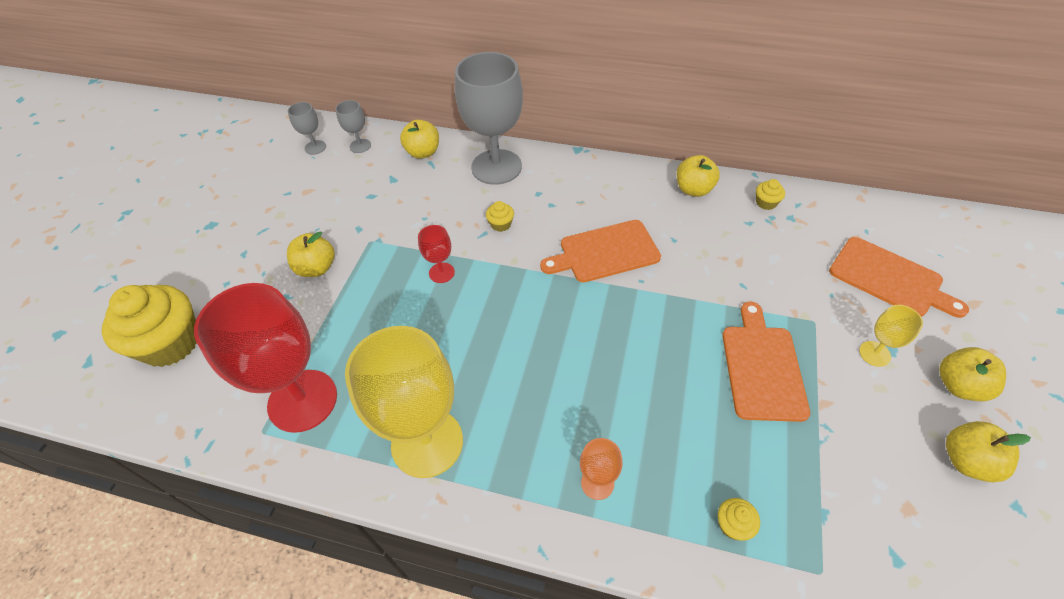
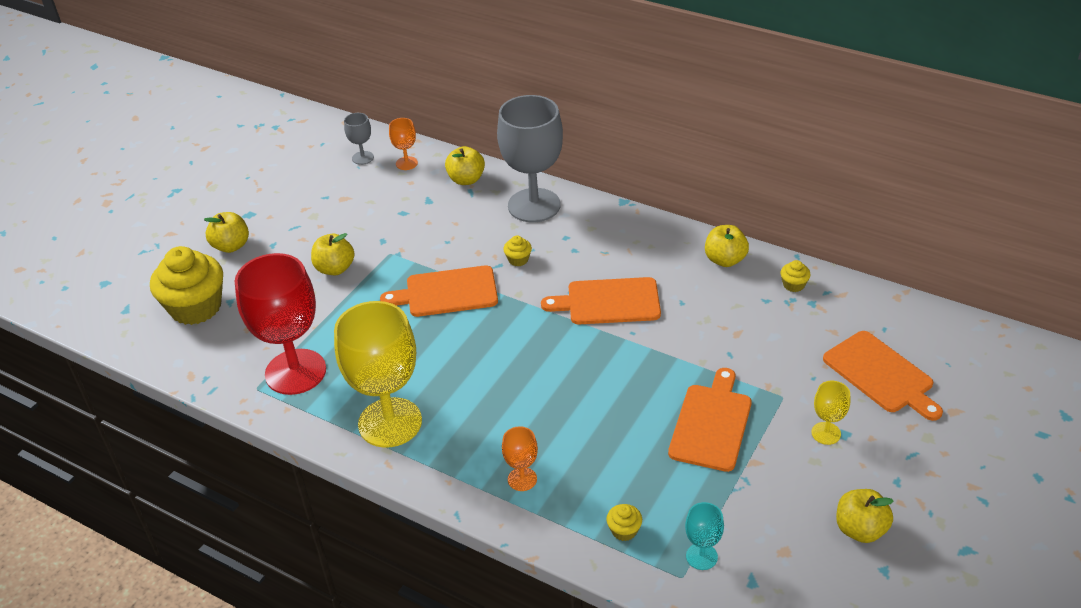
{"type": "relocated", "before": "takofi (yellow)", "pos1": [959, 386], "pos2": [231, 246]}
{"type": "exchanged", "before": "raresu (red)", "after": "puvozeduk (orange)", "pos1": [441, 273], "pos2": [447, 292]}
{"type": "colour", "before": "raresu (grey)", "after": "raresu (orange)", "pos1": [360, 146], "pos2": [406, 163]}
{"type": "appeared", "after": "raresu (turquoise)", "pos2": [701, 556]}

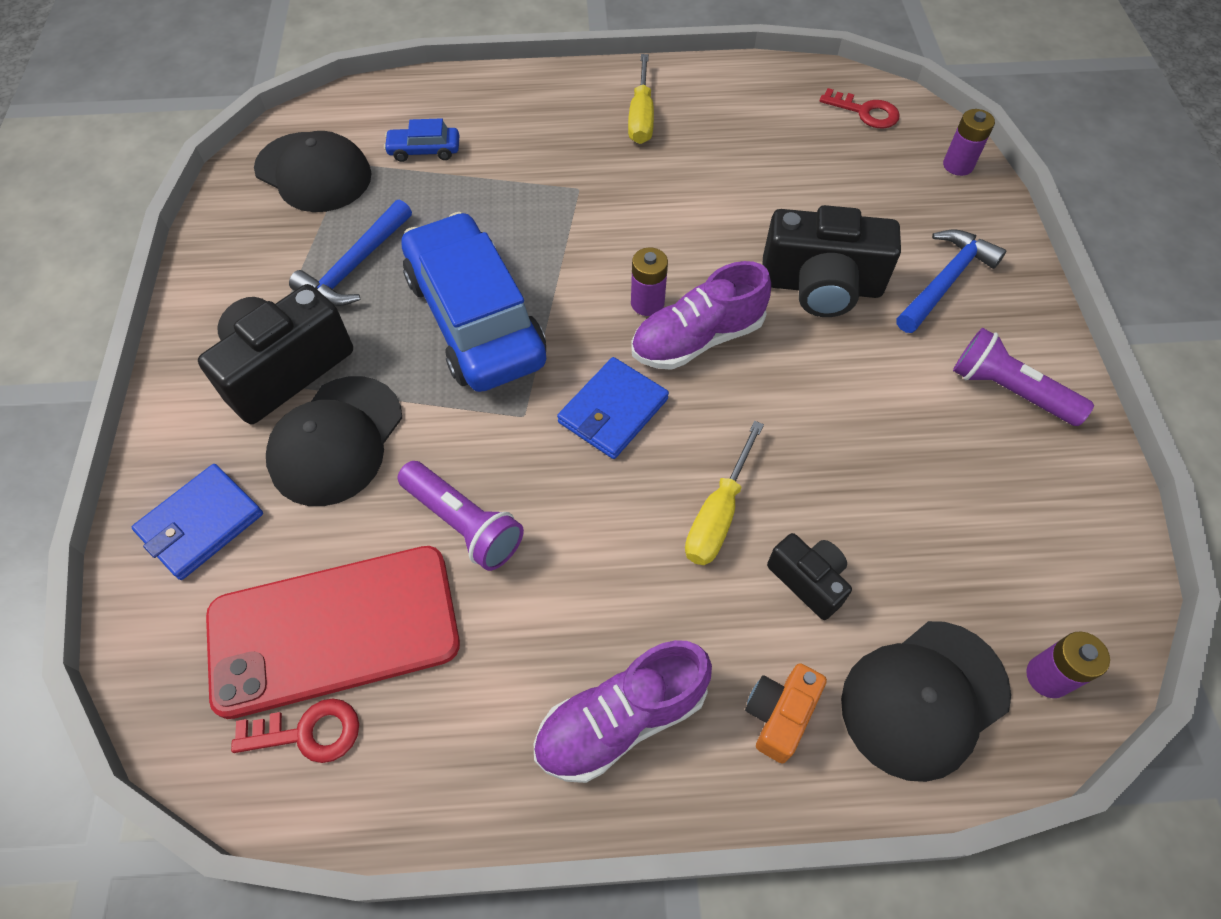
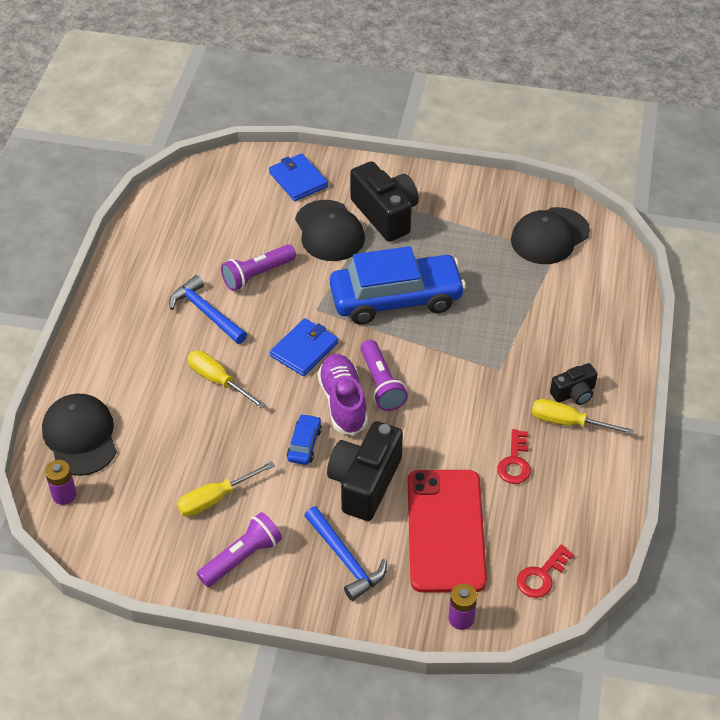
{"type": "relocated", "before": "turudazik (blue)", "pos1": [355, 266], "pos2": [206, 312]}
{"type": "appeared", "after": "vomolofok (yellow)", "pos2": [215, 499]}
{"type": "spun", "before": "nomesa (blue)", "pos1": [613, 411], "pos2": [304, 349], "turn": 75}
{"type": "relocated", "before": "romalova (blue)", "pos1": [424, 150], "pos2": [304, 444]}
{"type": "spun", "before": "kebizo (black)", "pos1": [336, 440], "pos2": [329, 231], "turn": -150}
{"type": "exchanged", "before": "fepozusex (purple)", "after": "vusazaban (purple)", "pos1": [647, 303], "pos2": [381, 384]}
{"type": "relocated", "before": "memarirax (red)", "pos1": [334, 630], "pos2": [446, 530]}
{"type": "relocated", "before": "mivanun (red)", "pos1": [308, 732], "pos2": [515, 462]}
{"type": "relocated", "before": "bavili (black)", "pos1": [808, 580], "pos2": [574, 393]}
{"type": "missing", "before": "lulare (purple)", "pos1": [621, 720]}
{"type": "missing", "before": "bavili (orange)", "pos1": [779, 715]}

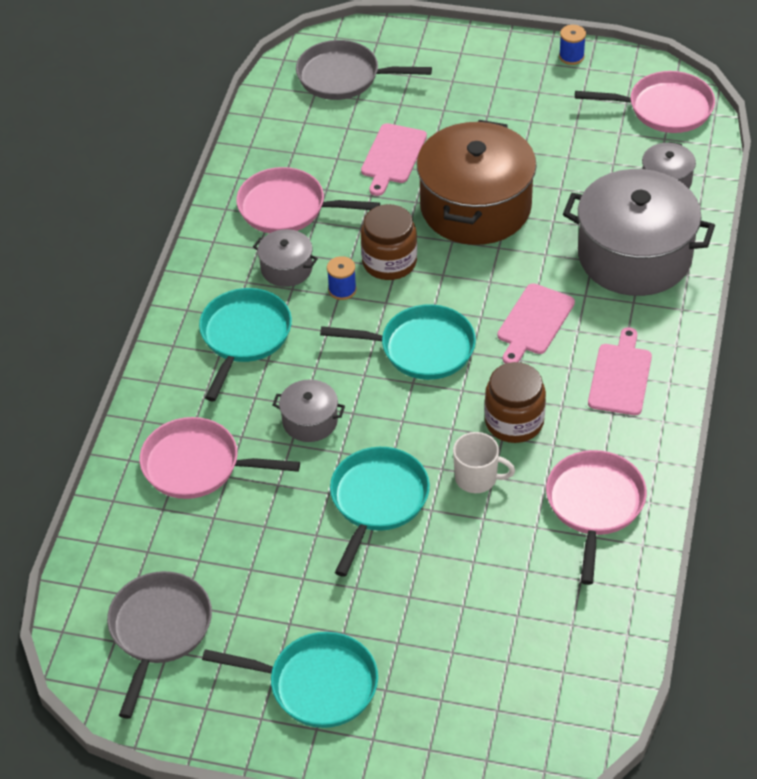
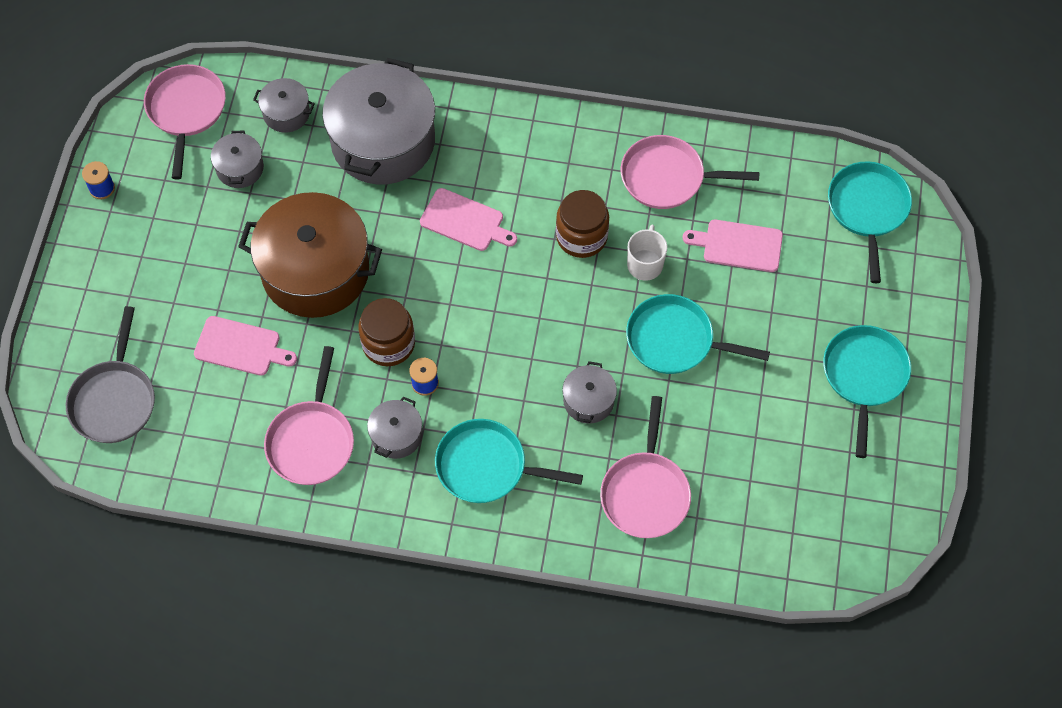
{"type": "appeared", "after": "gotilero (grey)", "pos2": [240, 168]}
{"type": "relocated", "before": "puvozeduk (pink)", "pos1": [620, 376], "pos2": [738, 245]}
{"type": "relocated", "before": "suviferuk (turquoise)", "pos1": [421, 348], "pos2": [868, 210]}
{"type": "missing", "before": "suviferuk (grey)", "pos1": [159, 630]}

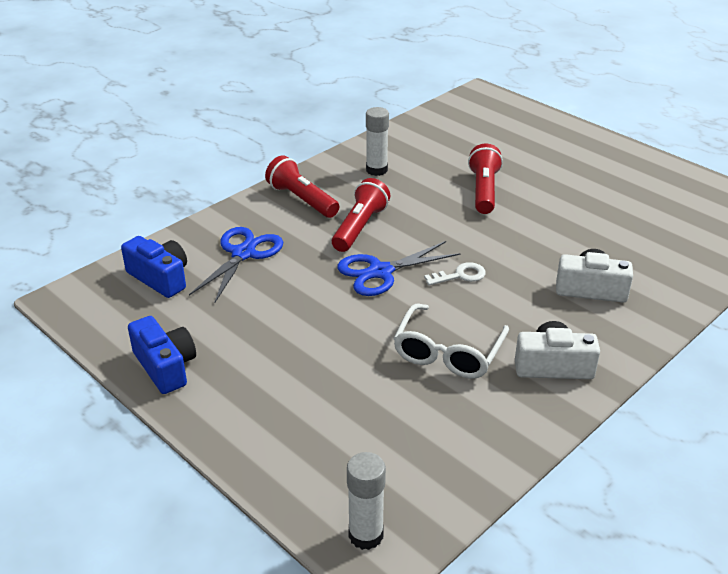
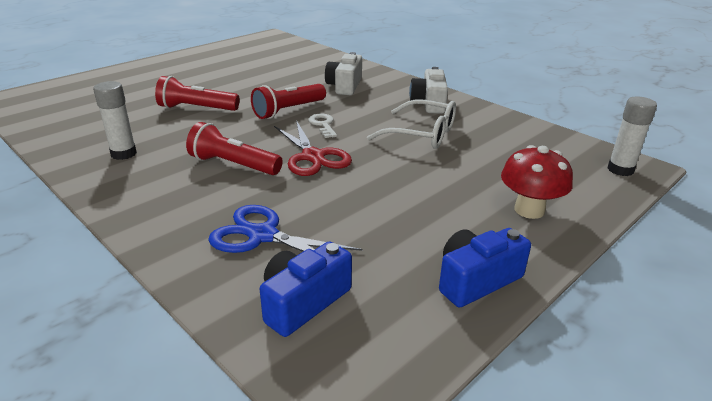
{"type": "relocated", "before": "vusazaban (red)", "pos1": [302, 200], "pos2": [288, 110]}
{"type": "colour", "before": "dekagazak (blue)", "after": "dekagazak (red)", "pos1": [380, 272], "pos2": [313, 157]}
{"type": "appeared", "after": "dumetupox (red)", "pos2": [529, 210]}

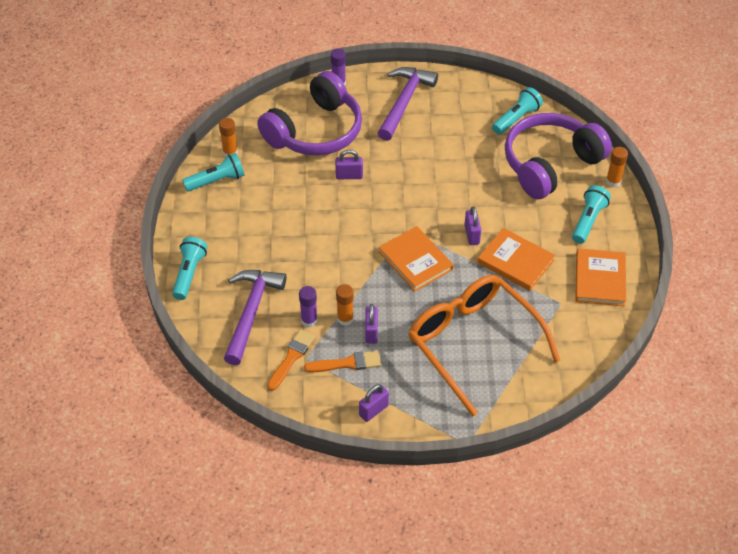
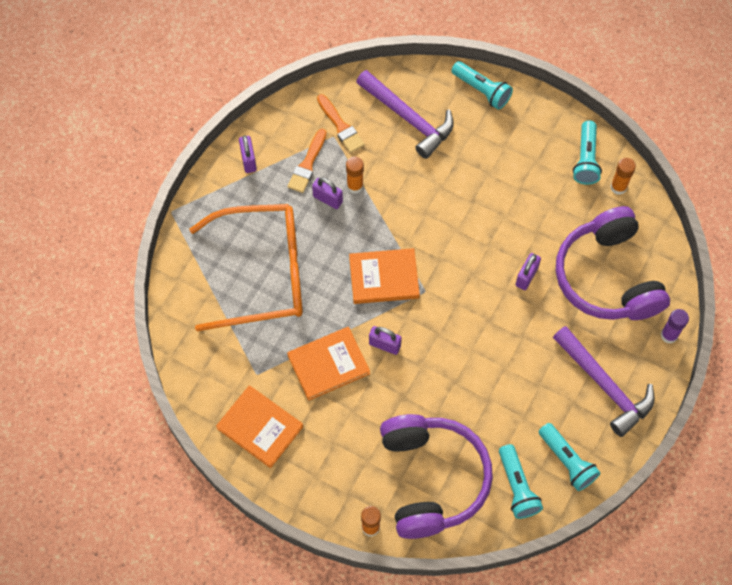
{"type": "relocated", "before": "vusazaban (turquoise)", "pos1": [588, 221], "pos2": [567, 461]}
{"type": "missing", "before": "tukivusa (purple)", "pos1": [309, 321]}

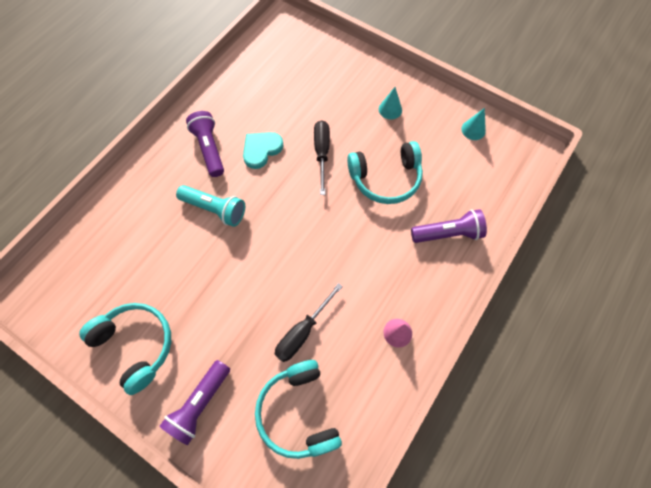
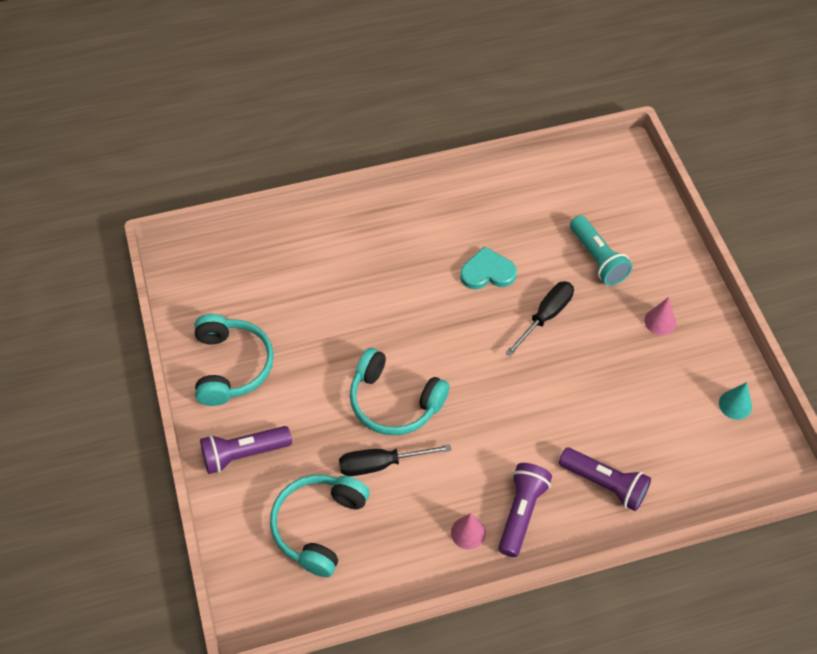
{"type": "relocated", "before": "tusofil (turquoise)", "pos1": [385, 178], "pos2": [394, 401]}
{"type": "relocated", "before": "vusazaban (purple)", "pos1": [209, 149], "pos2": [521, 513]}
{"type": "relocated", "before": "vusazaban (turquoise)", "pos1": [215, 209], "pos2": [597, 258]}
{"type": "colour", "before": "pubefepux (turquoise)", "after": "pubefepux (pink)", "pos1": [390, 109], "pos2": [660, 321]}

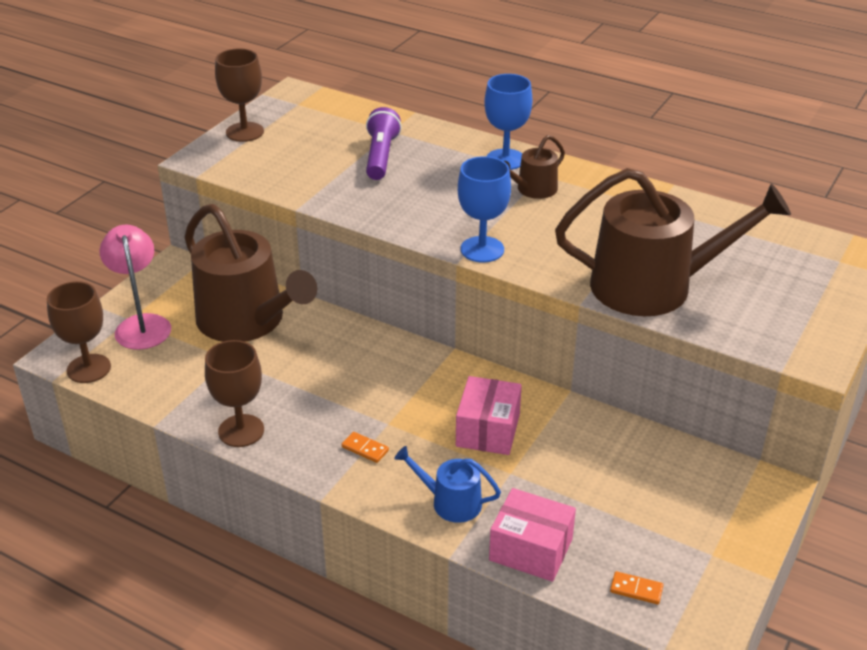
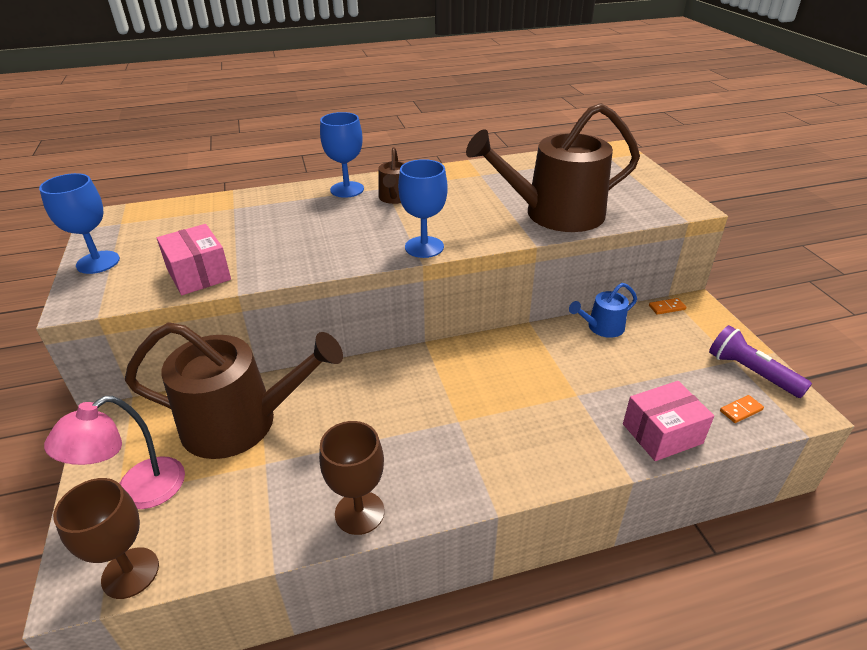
{"type": "colour", "before": "raresu (brown)", "after": "raresu (blue)", "pos1": [245, 132], "pos2": [98, 262]}
{"type": "spun", "before": "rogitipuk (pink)", "pos1": [141, 324], "pos2": [138, 492], "turn": -75}
{"type": "relocated", "before": "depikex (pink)", "pos1": [488, 430], "pos2": [198, 274]}
{"type": "spun", "before": "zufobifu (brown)", "pos1": [654, 286], "pos2": [555, 214], "turn": -150}
{"type": "relocated", "before": "zufobifu (blue)", "pos1": [450, 502], "pos2": [602, 327]}
{"type": "relocated", "before": "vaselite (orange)", "pos1": [365, 449], "pos2": [667, 307]}
{"type": "relocated", "before": "vusazaban (purple)", "pos1": [381, 156], "pos2": [751, 372]}

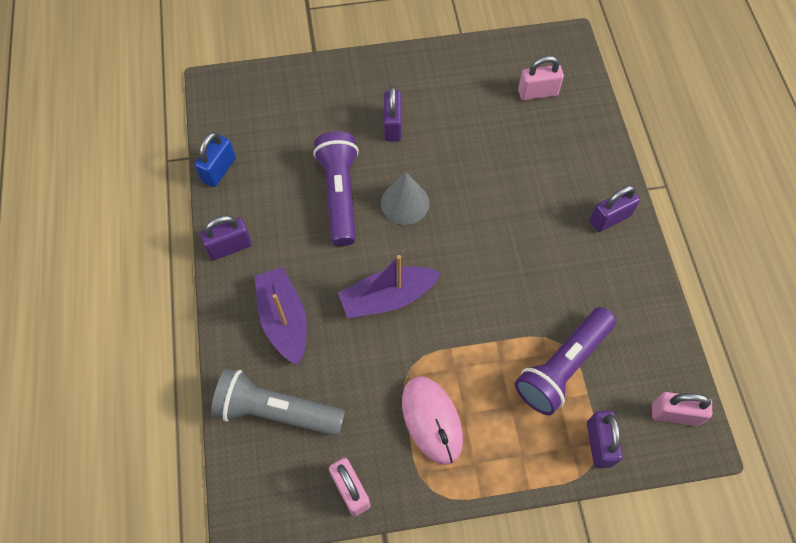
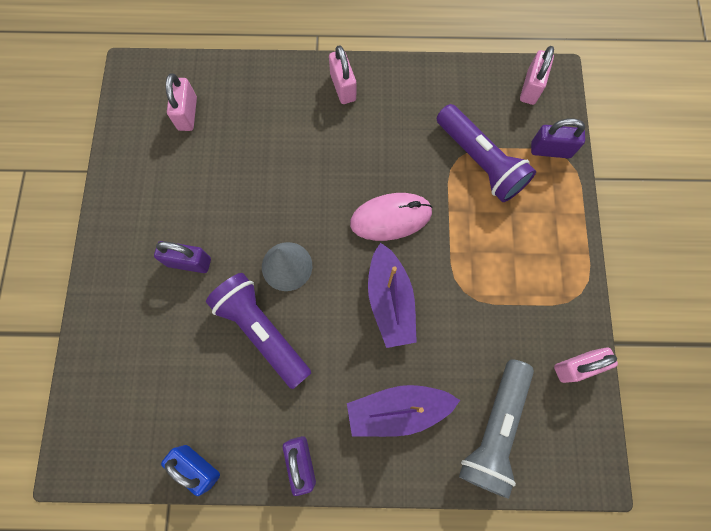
{"type": "spun", "before": "vusazaban (purple)", "pos1": [340, 195], "pos2": [262, 331], "turn": 45}
{"type": "colour", "before": "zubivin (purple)", "after": "zubivin (pink)", "pos1": [610, 218], "pos2": [343, 87]}
{"type": "relocated", "before": "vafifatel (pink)", "pos1": [432, 420], "pos2": [391, 218]}

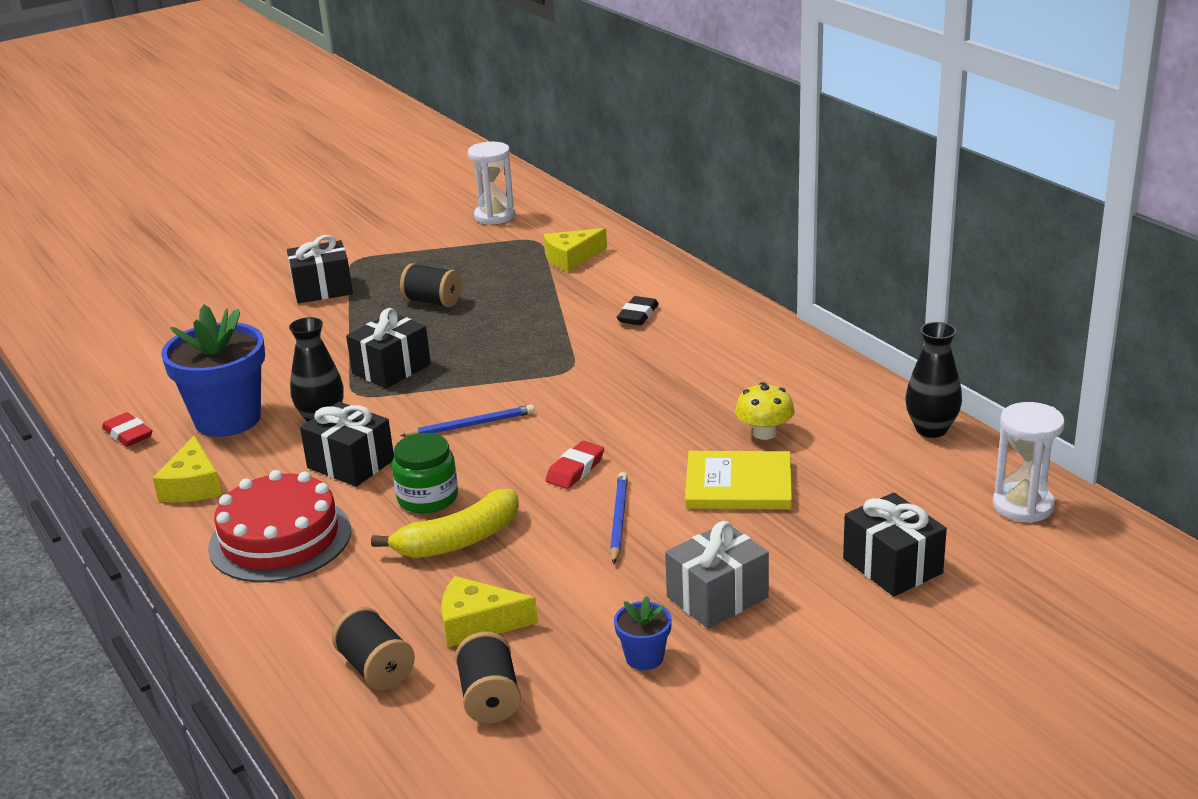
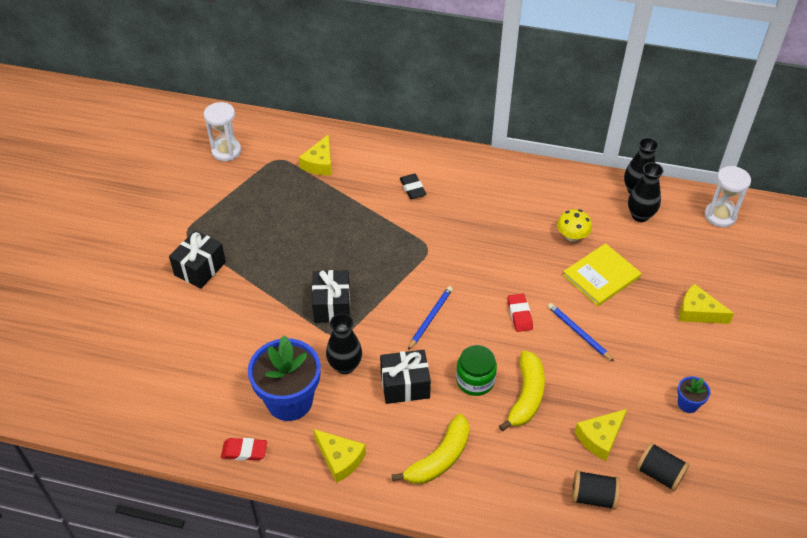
{"type": "exchanged", "before": "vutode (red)", "after": "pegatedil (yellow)", "pos1": [280, 539], "pos2": [439, 458]}
{"type": "appeared", "after": "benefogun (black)", "pos2": [640, 215]}
{"type": "appeared", "after": "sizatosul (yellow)", "pos2": [698, 312]}
{"type": "missing", "before": "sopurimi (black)", "pos1": [432, 301]}
{"type": "missing", "before": "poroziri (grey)", "pos1": [717, 597]}
{"type": "missing", "before": "poroziri (black)", "pos1": [892, 566]}

